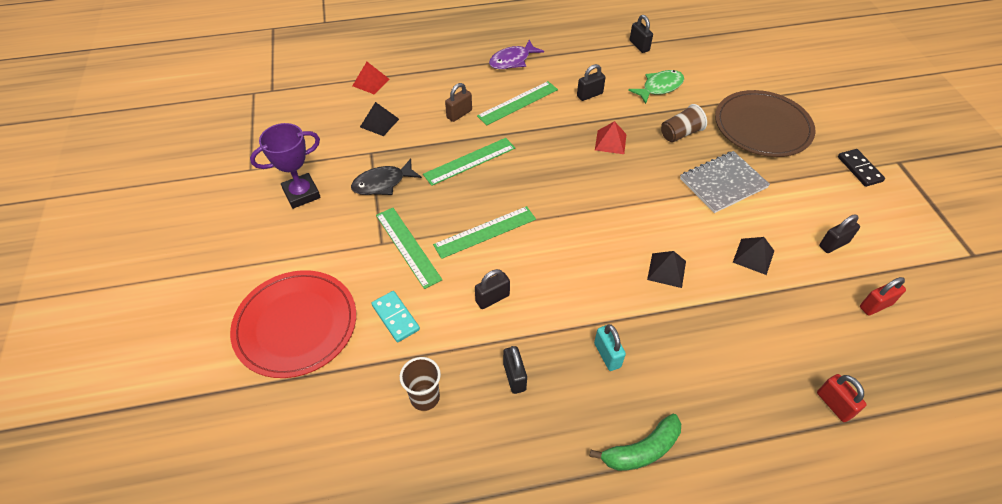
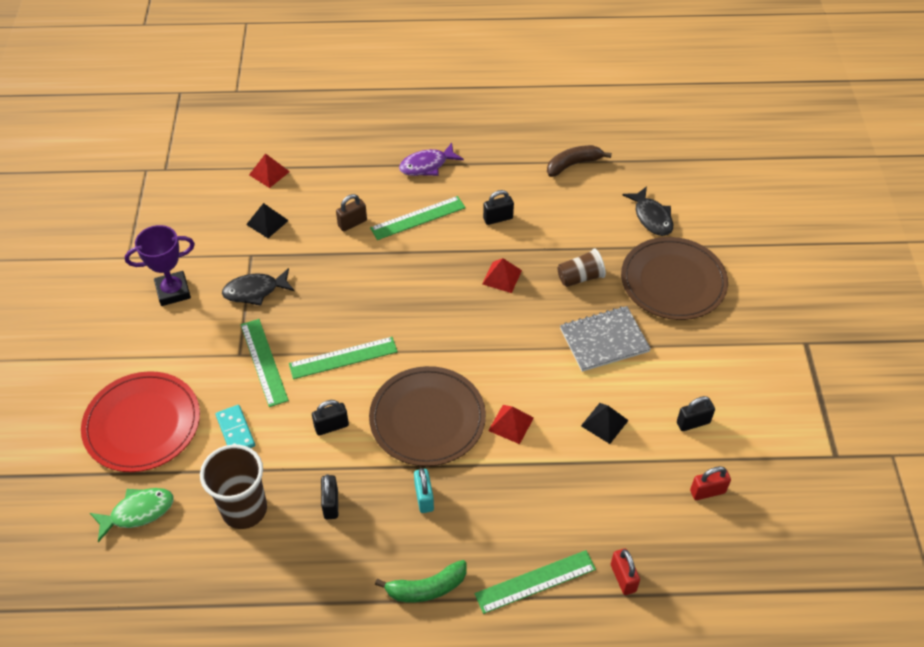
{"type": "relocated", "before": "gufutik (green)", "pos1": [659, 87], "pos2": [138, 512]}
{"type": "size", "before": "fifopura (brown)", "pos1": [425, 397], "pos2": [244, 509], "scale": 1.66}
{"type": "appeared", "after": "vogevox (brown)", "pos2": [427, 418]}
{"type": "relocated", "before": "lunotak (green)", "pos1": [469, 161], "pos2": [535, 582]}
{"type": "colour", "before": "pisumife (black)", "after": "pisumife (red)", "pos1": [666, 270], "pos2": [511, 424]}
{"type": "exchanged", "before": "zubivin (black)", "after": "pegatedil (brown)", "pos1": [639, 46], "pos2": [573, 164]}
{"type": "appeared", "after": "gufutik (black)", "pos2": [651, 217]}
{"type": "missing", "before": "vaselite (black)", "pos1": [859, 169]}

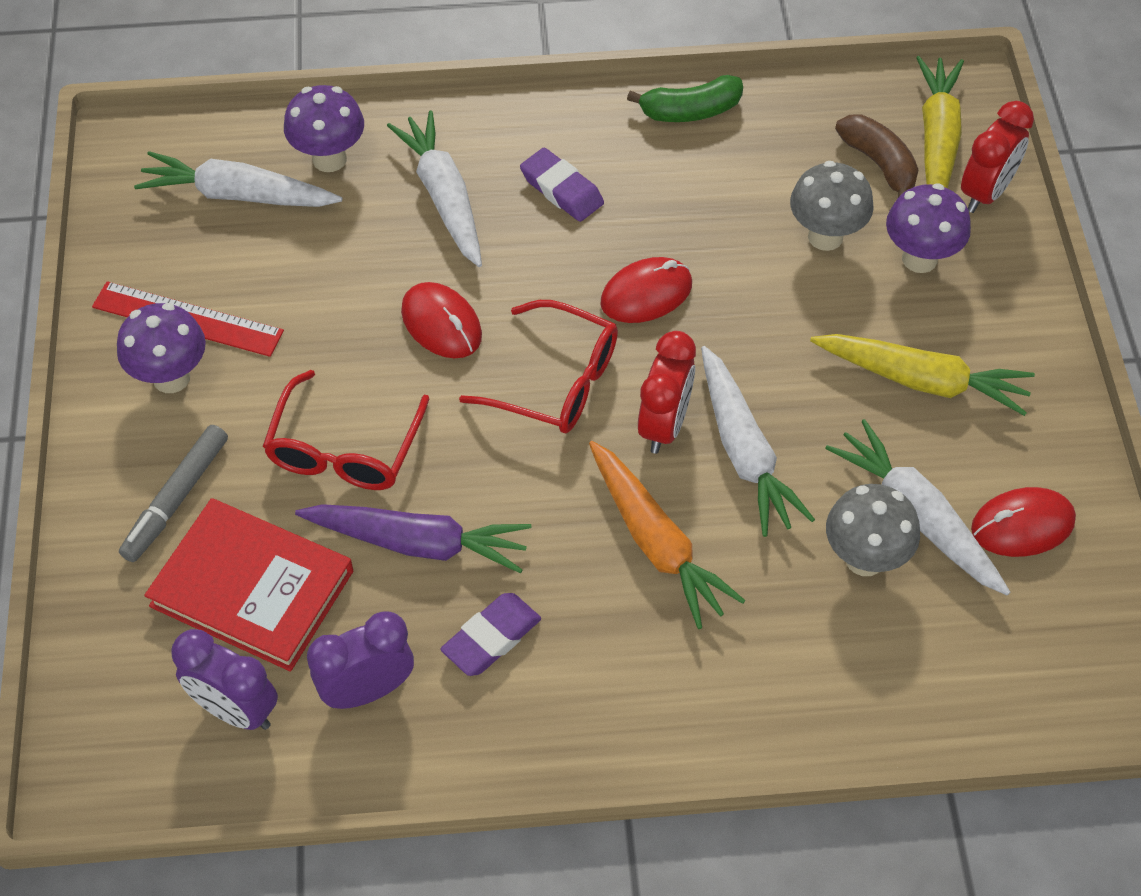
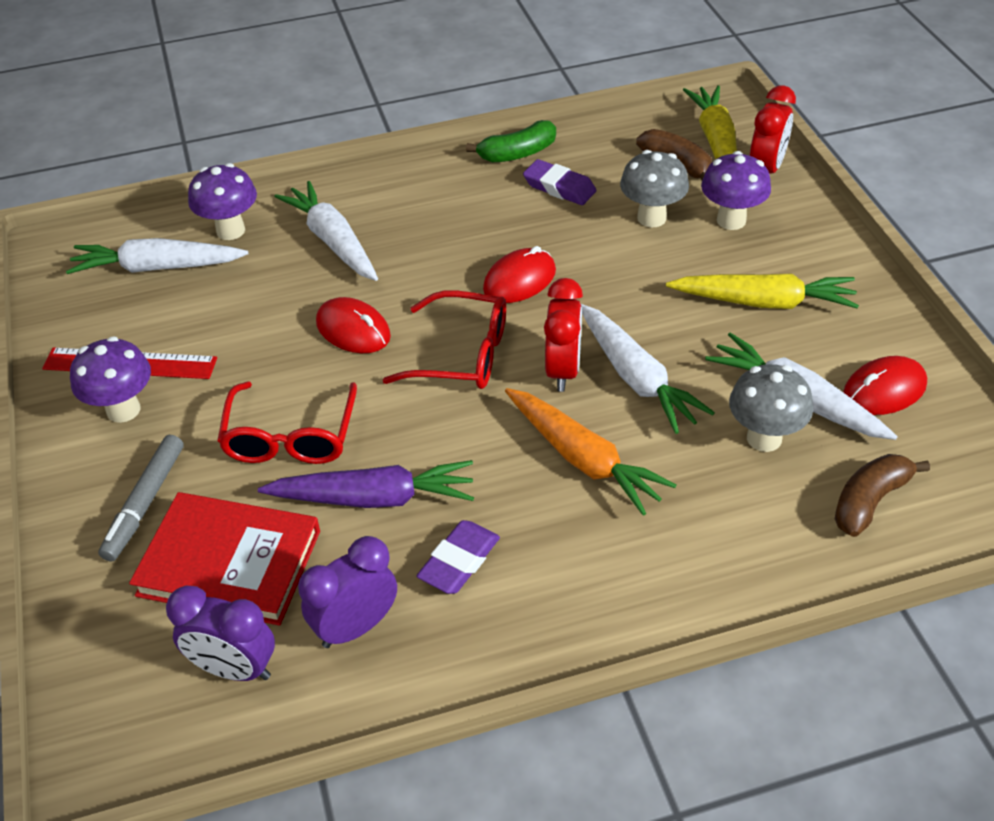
{"type": "relocated", "before": "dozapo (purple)", "pos1": [562, 189], "pos2": [559, 187]}
{"type": "appeared", "after": "pegatedil (brown)", "pos2": [869, 501]}

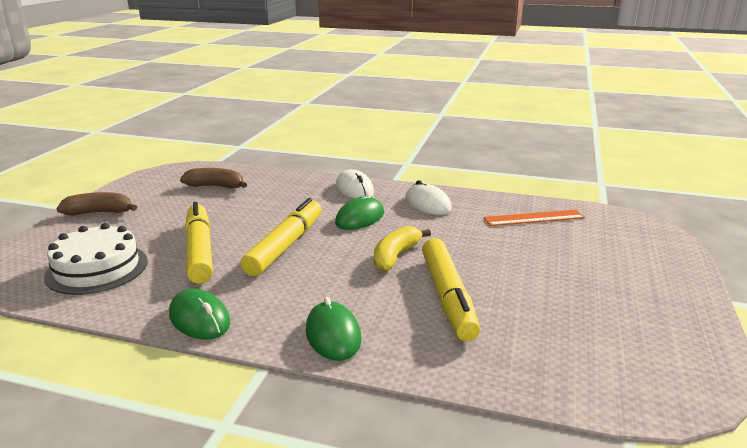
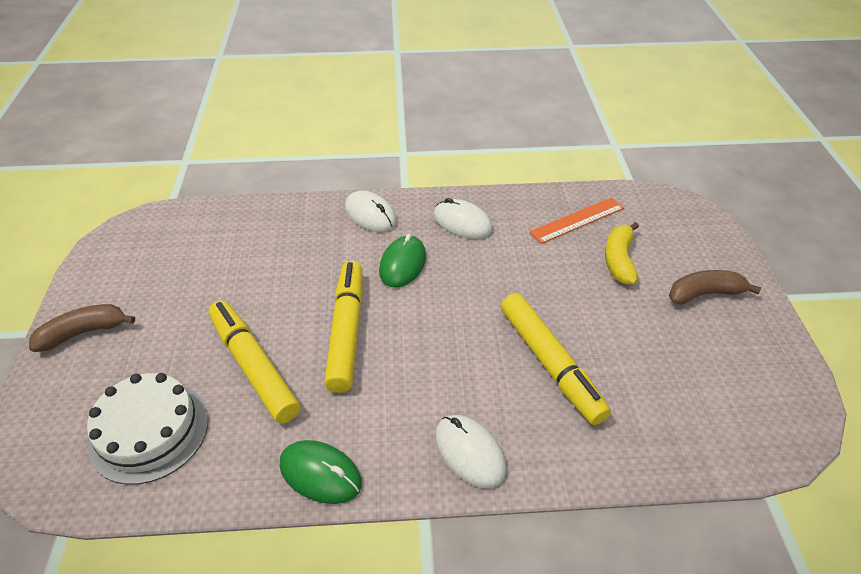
{"type": "colour", "before": "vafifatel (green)", "after": "vafifatel (white)", "pos1": [333, 335], "pos2": [469, 453]}
{"type": "relocated", "before": "pegatedil (yellow)", "pos1": [395, 256], "pos2": [619, 260]}
{"type": "relocated", "before": "pegatedil (brown)", "pos1": [215, 186], "pos2": [704, 294]}

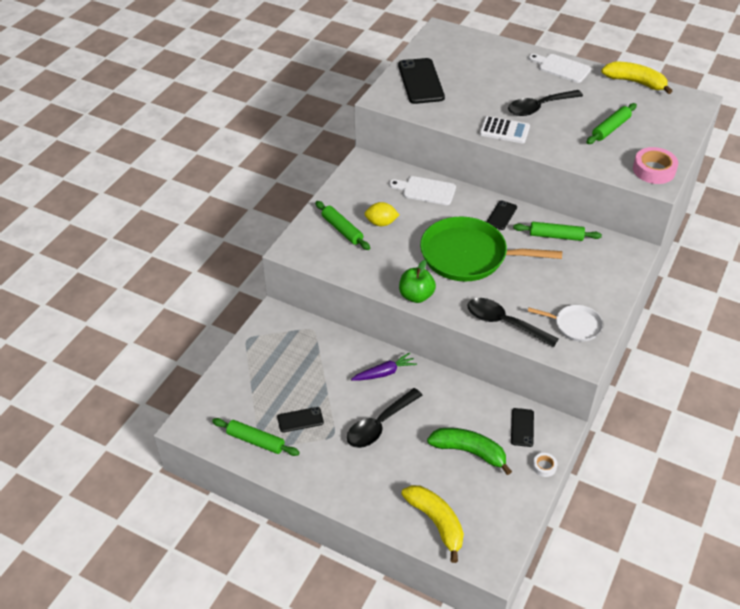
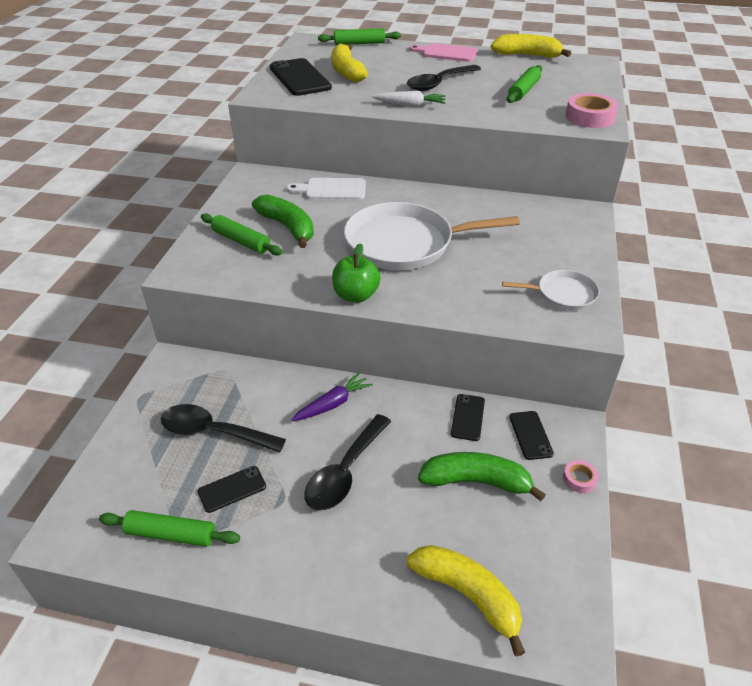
{"type": "relocated", "before": "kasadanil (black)", "pos1": [504, 323], "pos2": [213, 432]}
{"type": "exchanged", "before": "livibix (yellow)", "after": "pegatedil (green)", "pos1": [381, 223], "pos2": [288, 227]}
{"type": "relocated", "before": "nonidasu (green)", "pos1": [556, 236], "pos2": [359, 43]}
{"type": "appeared", "after": "pegatedil (yellow)", "pos2": [346, 71]}
{"type": "colour", "before": "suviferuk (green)", "after": "suviferuk (white)", "pos1": [468, 255], "pos2": [405, 243]}
{"type": "exchanged", "before": "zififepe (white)", "after": "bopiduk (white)", "pos1": [504, 130], "pos2": [410, 105]}
{"type": "colour", "before": "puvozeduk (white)", "after": "puvozeduk (pink)", "pos1": [561, 68], "pos2": [447, 53]}
{"type": "relocated", "before": "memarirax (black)", "pos1": [501, 215], "pos2": [468, 417]}
{"type": "colour", "before": "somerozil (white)", "after": "somerozil (pink)", "pos1": [544, 466], "pos2": [579, 479]}

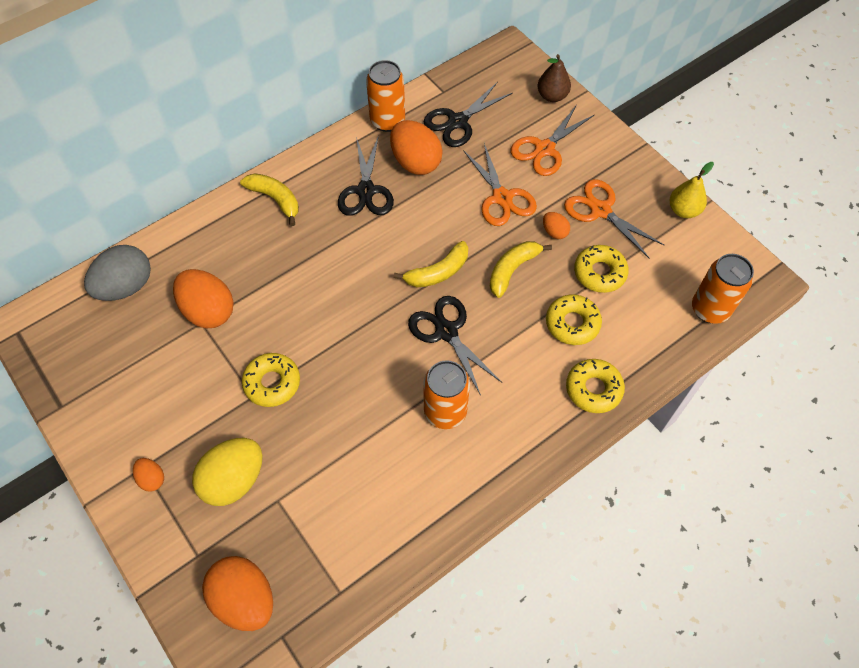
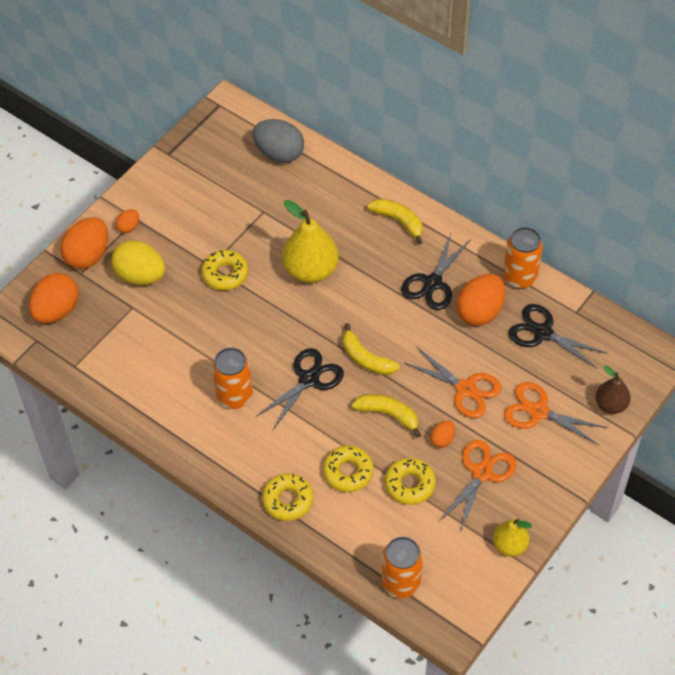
{"type": "relocated", "before": "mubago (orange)", "pos1": [208, 311], "pos2": [88, 255]}
{"type": "appeared", "after": "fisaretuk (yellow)", "pos2": [311, 270]}
{"type": "spun", "before": "pegatedil (yellow)", "pos1": [275, 199], "pos2": [398, 221], "turn": -75}
{"type": "spun", "before": "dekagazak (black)", "pos1": [366, 191], "pos2": [432, 283], "turn": -45}
{"type": "spun", "before": "dekagazak (orange)", "pos1": [502, 198], "pos2": [465, 389], "turn": -105}

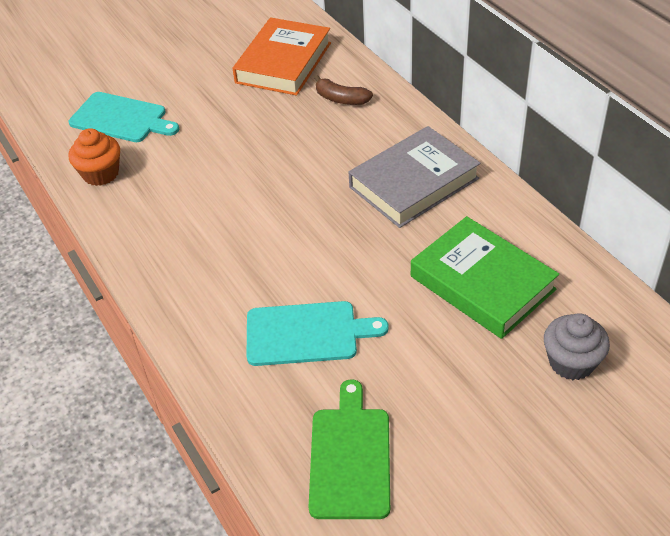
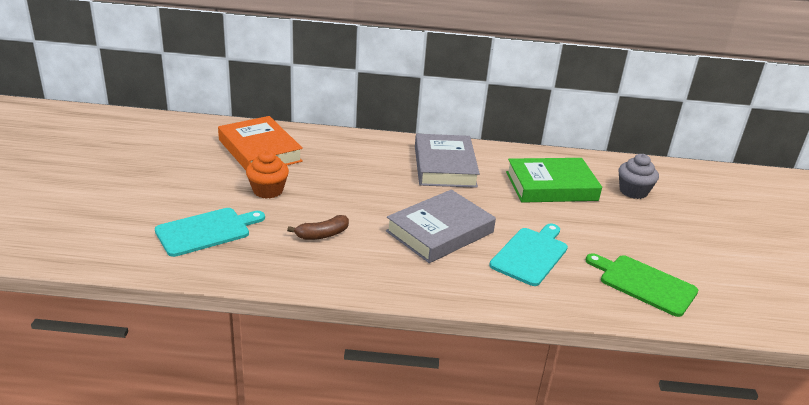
{"type": "relocated", "before": "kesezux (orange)", "pos1": [101, 174], "pos2": [268, 190]}
{"type": "relocated", "before": "pegatedil (brown)", "pos1": [341, 99], "pos2": [322, 235]}
{"type": "appeared", "after": "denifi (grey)", "pos2": [440, 232]}

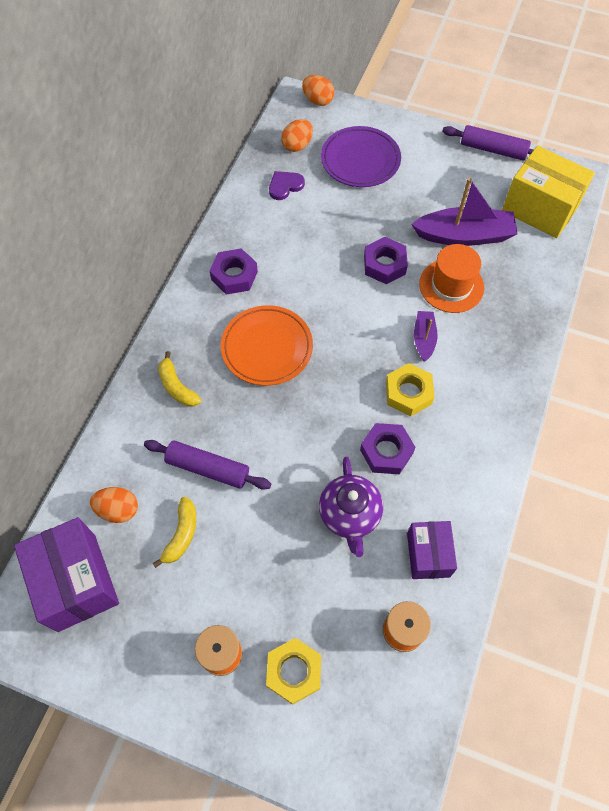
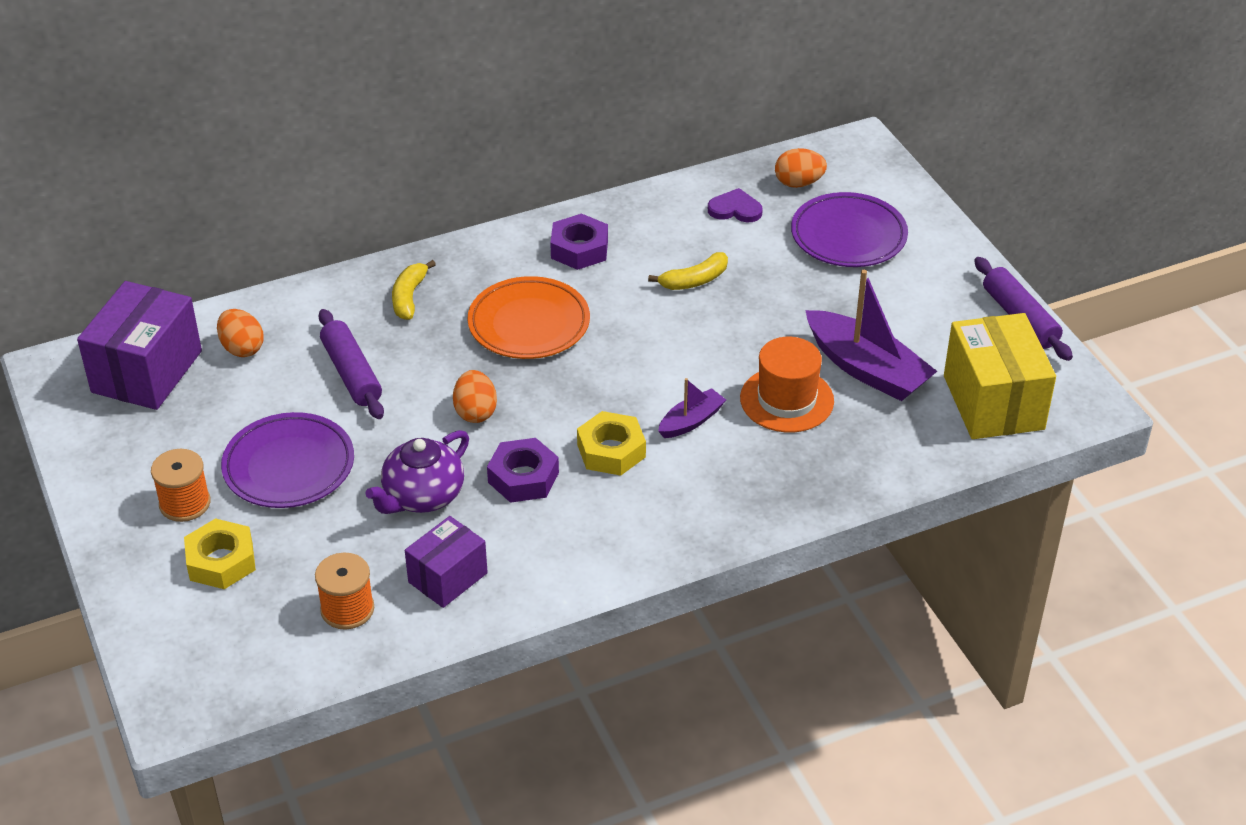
{"type": "appeared", "after": "vogevox (purple)", "pos2": [289, 466]}
{"type": "relocated", "before": "mubago (orange)", "pos1": [318, 100], "pos2": [475, 412]}
{"type": "relocated", "before": "pegatedil (yellow)", "pos1": [181, 535], "pos2": [694, 280]}
{"type": "missing", "before": "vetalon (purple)", "pos1": [384, 264]}

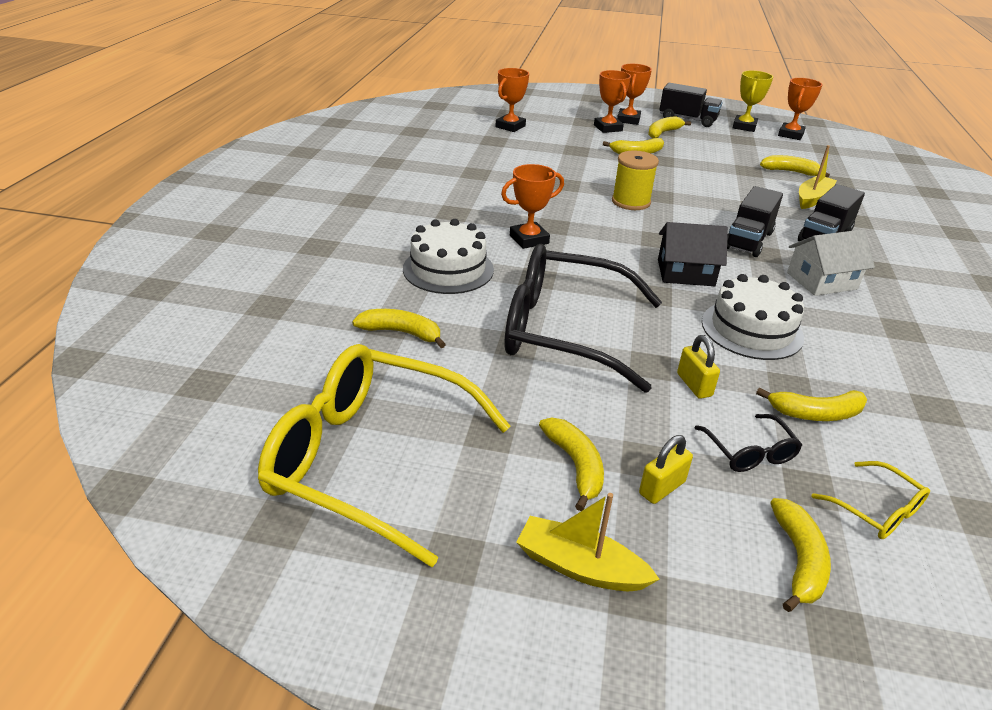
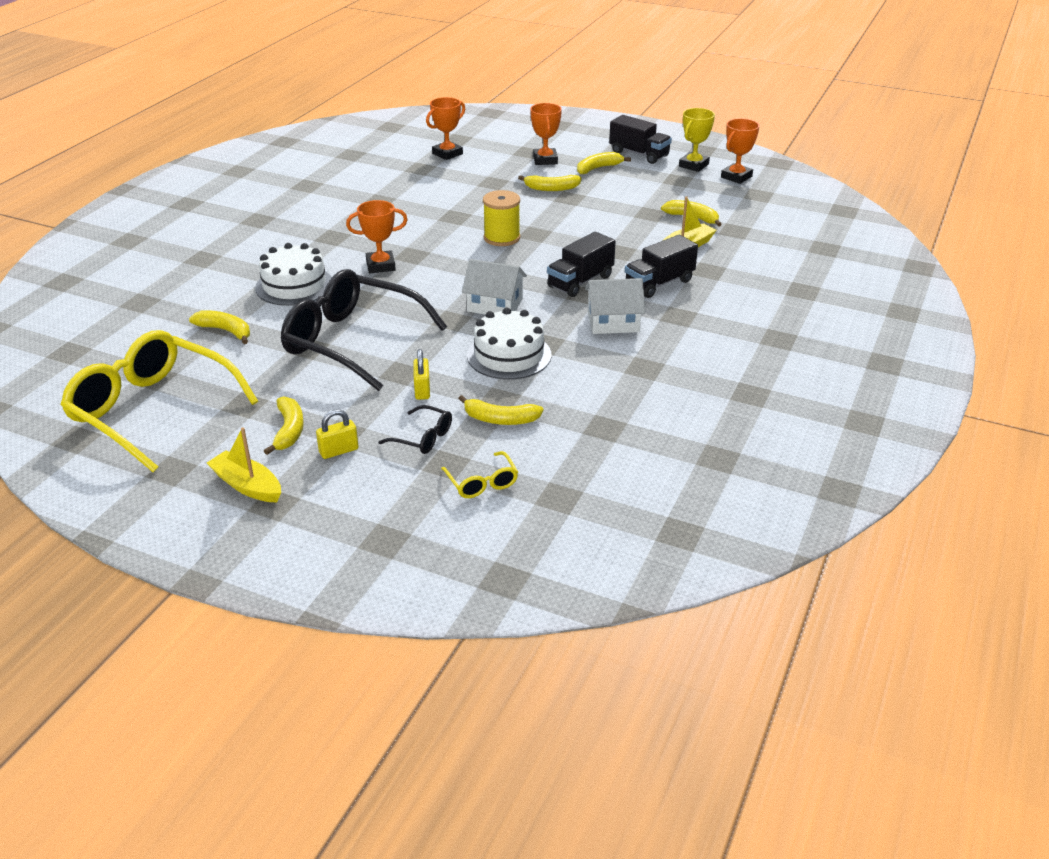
{"type": "spun", "before": "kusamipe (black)", "pos1": [749, 452], "pos2": [423, 438], "turn": -60}
{"type": "colour", "before": "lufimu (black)", "after": "lufimu (white)", "pos1": [685, 272], "pos2": [495, 305]}
{"type": "missing", "before": "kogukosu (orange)", "pos1": [628, 120]}
{"type": "missing", "before": "pegatedil (yellow)", "pos1": [798, 560]}

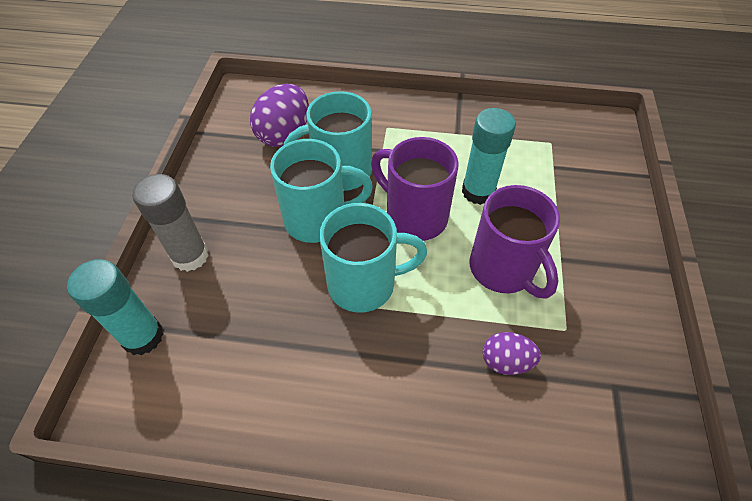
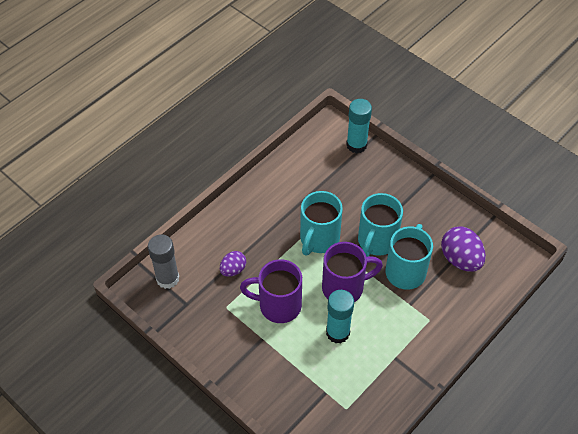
{"type": "relocated", "before": "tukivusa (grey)", "pos1": [190, 256], "pos2": [167, 278]}

